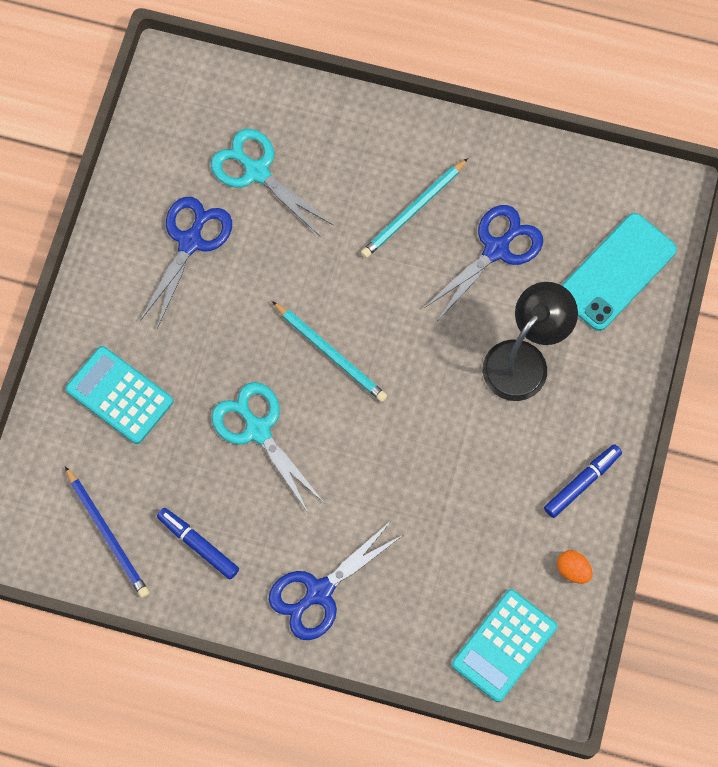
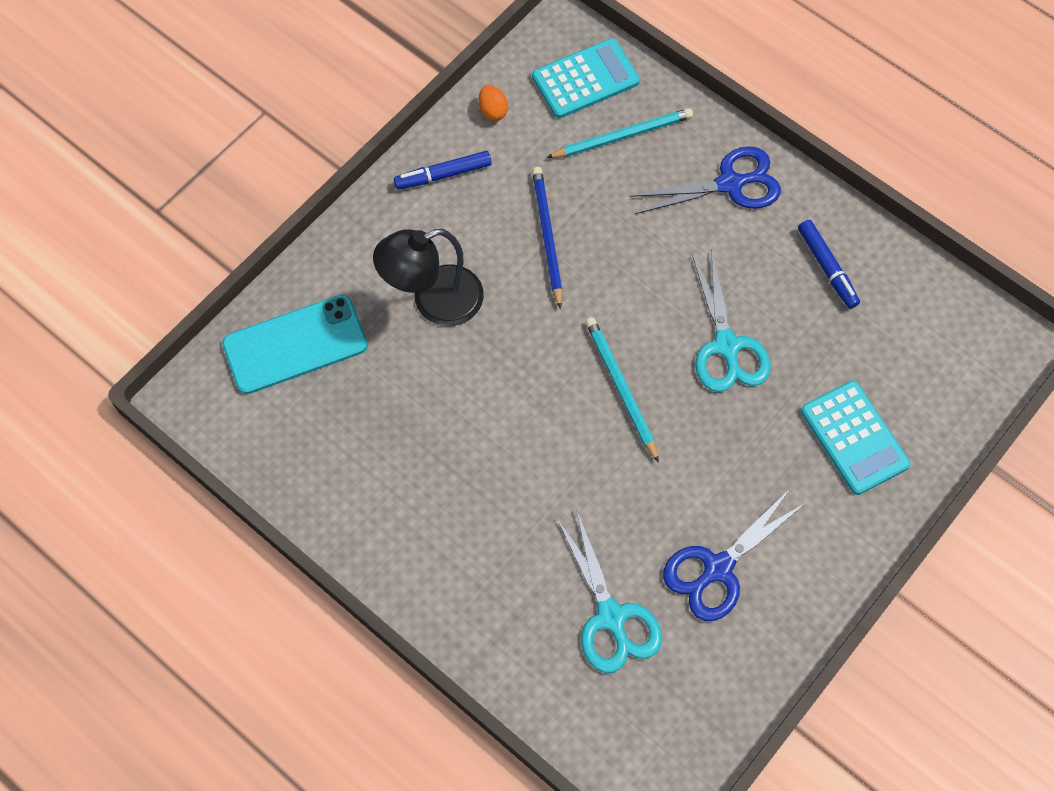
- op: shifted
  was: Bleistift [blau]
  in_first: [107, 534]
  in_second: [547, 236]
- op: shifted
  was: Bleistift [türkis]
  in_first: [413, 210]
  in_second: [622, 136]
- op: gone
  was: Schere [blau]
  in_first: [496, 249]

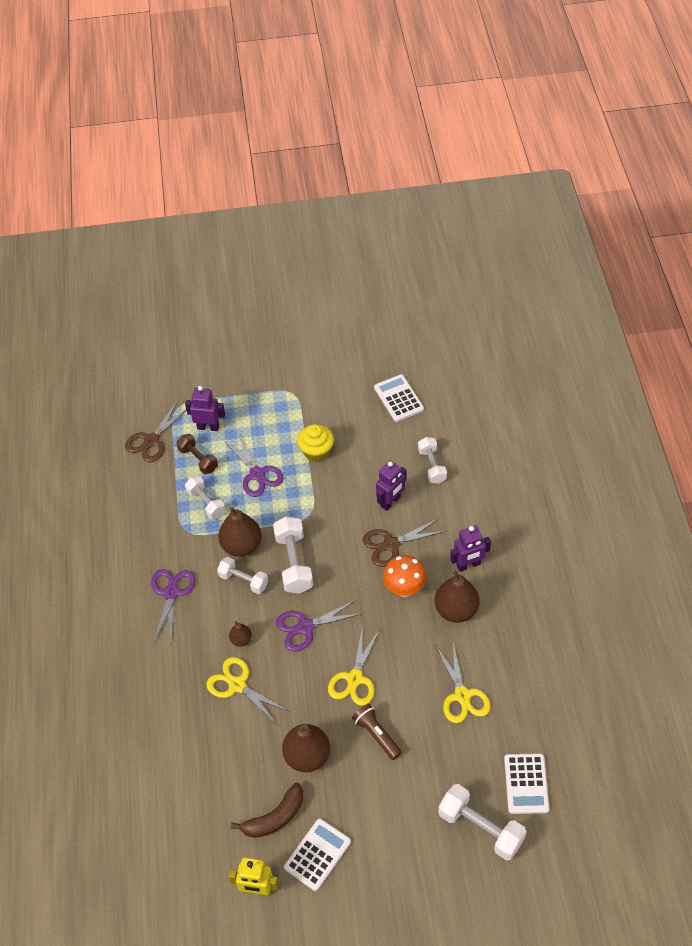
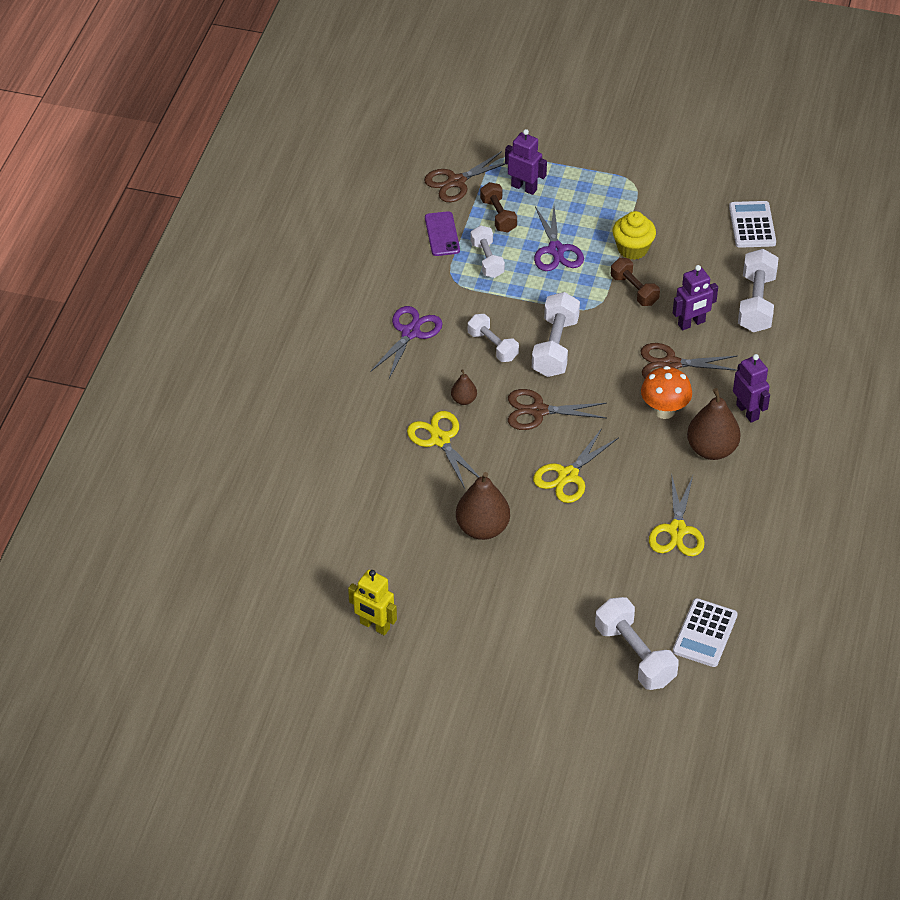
- op: gone
  was: Birne [braun]
  in_first: [241, 545]
- op: gone
  was: Banane [braun]
  in_first: [275, 818]
- op: repainted
  was: Schere [lila]
  now: Schere [braun]
  in_first: [305, 627]
  in_second: [538, 411]
- op: gone
  was: Taschenrechner [weiß]
  in_first: [317, 854]
- op: gone
  was: Taschenlampe [braun]
  in_first: [376, 734]
- op: scaled
  was: Hantel [weiß]
  in_first: [432, 466]
  in_second: [756, 303]
  ratio: 1.53
- op: rotated
  was: Roboter [lila]
  in_first: [468, 565]
  in_second: [747, 412]
  clockwise: -120
- op: new
  now: Handy [lila]
  in_second: [442, 234]
- op: new
  now: Hantel [braun]
  in_second: [634, 290]

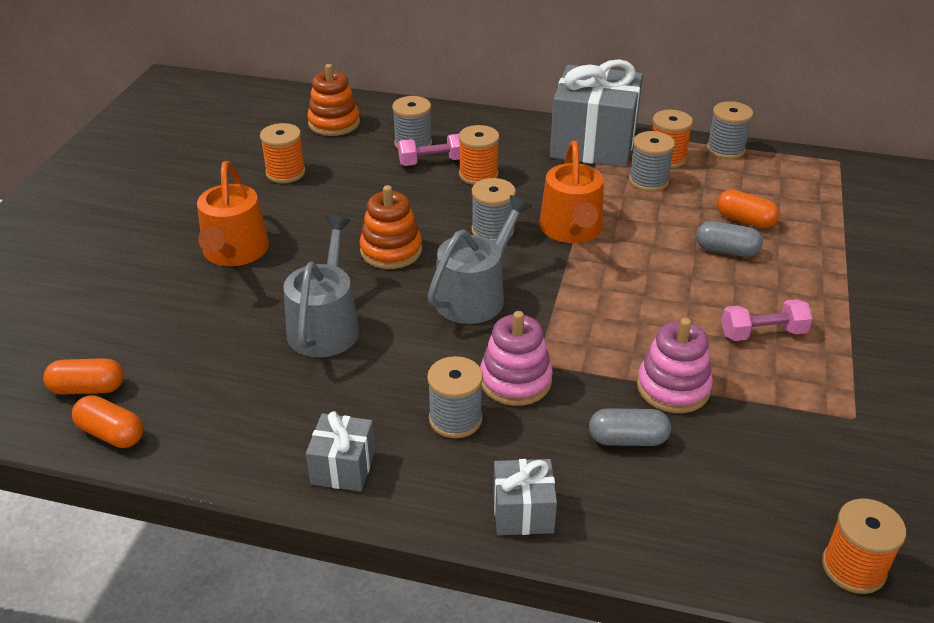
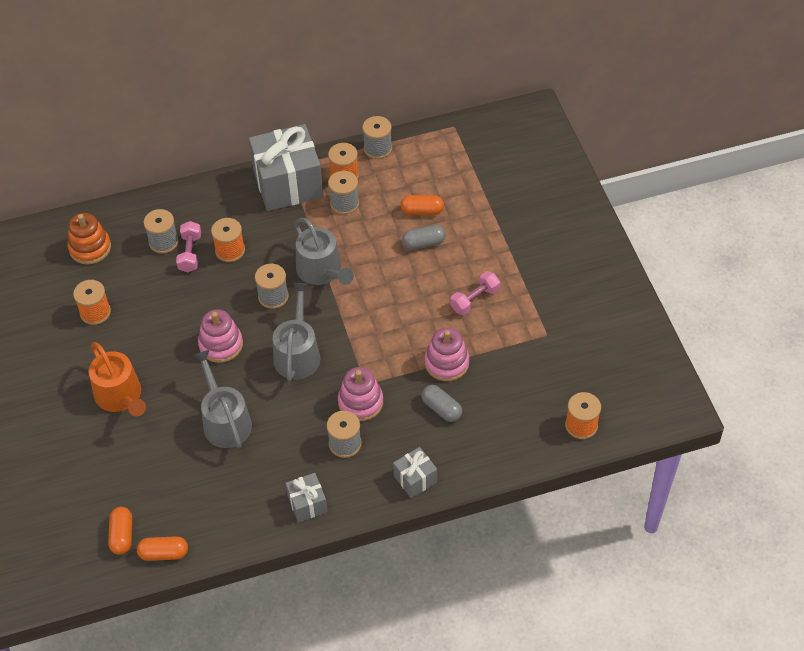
- op: rotated
  was: Kapsel [orange]
  in_first: [88, 388]
  in_second: [122, 535]
  clockwise: -60
- op: repainted
  was: Stapelspielzeug [orange]
  now: Stapelspielzeug [rosa]
  in_first: [391, 251]
  in_second: [221, 344]
- op: rotated
  was: Hantel [rosa]
  in_first: [432, 162]
  in_second: [190, 253]
  clockwise: -45
- op: repainted
  was: Gießkanne [orange]
  now: Gießkanne [grau]
  in_first: [572, 230]
  in_second: [322, 271]
- op: rotated
  was: Kapsel [grau]
  in_first: [627, 439]
  in_second: [441, 409]
  clockwise: 75

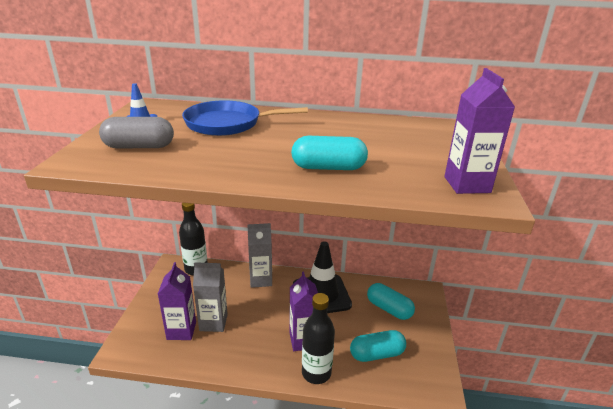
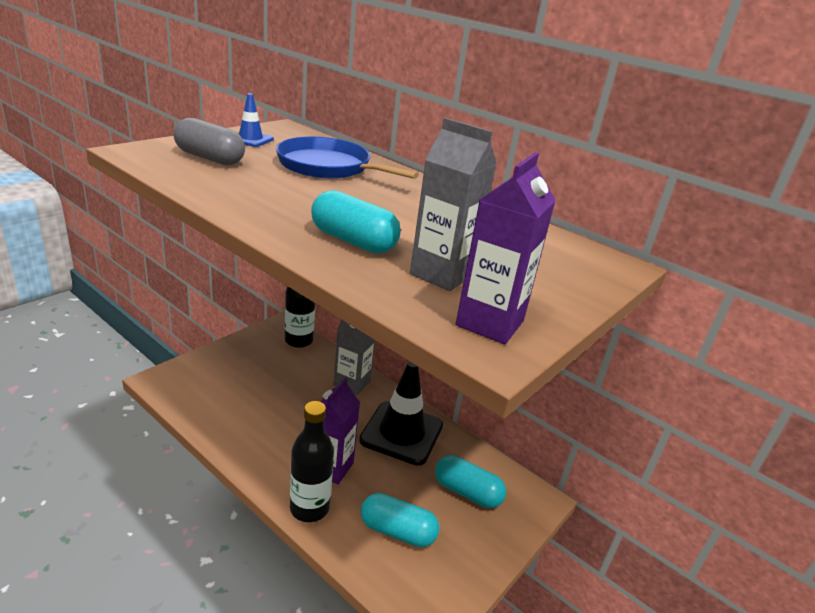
- op: gone
  was: Getränkekarton [lila]
  in_first: [181, 330]
- op: shifted
  was: Getränkekarton [grau]
  in_first: [213, 322]
  in_second: [441, 274]
- op: rotated
  was: Kapsel [türkis]
  in_first: [389, 309]
  in_second: [467, 492]
  clockwise: -45

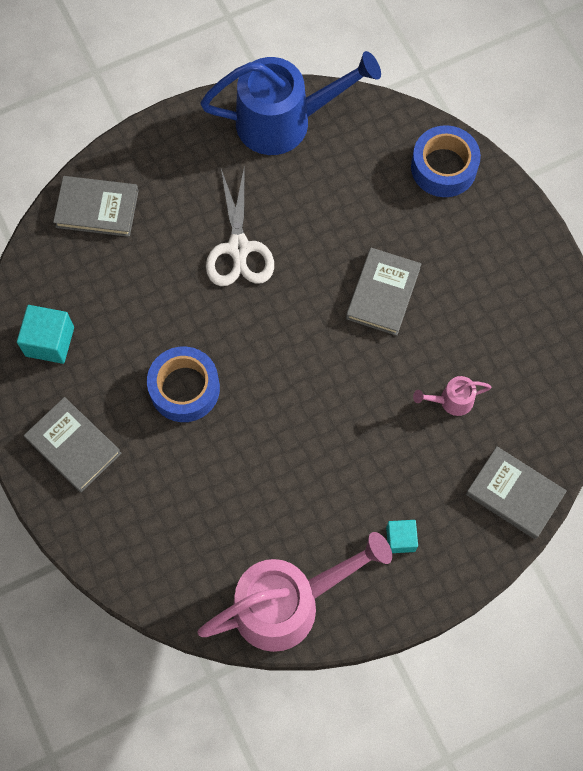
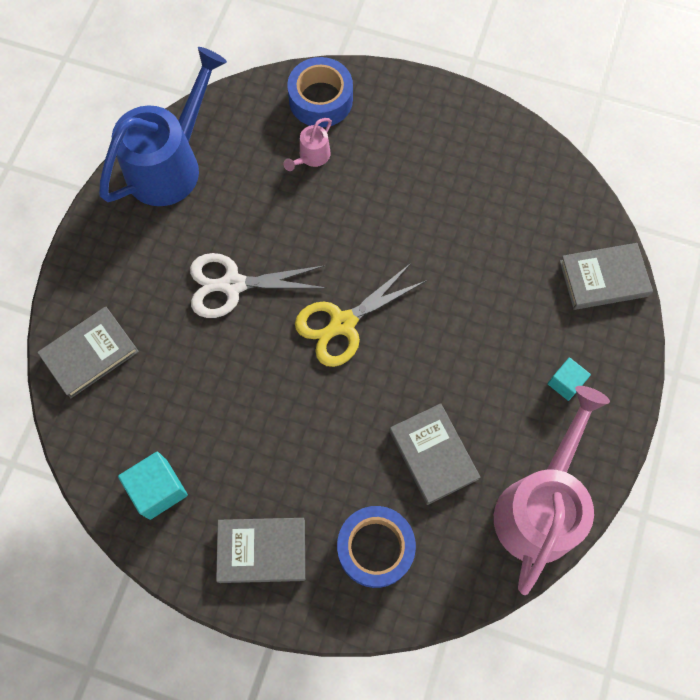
- op: shifted
  was: Klebeband [blau]
  in_first: [184, 388]
  in_second: [375, 548]
- op: rotated
  was: Schere [weiß]
  in_first: [238, 248]
  in_second: [233, 285]
  clockwise: 135
- op: shifted
  was: Buch [grau]
  in_first: [382, 293]
  in_second: [433, 455]
- op: shifted
  was: Gießkanne [rosa]
  in_first: [451, 401]
  in_second: [311, 157]
- op: new
  now: Schere [gelb]
  in_second: [343, 323]

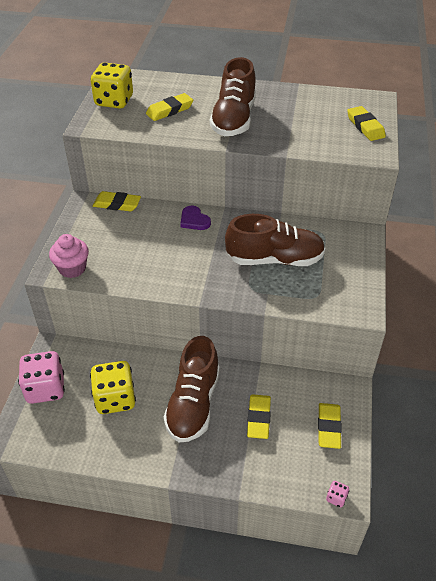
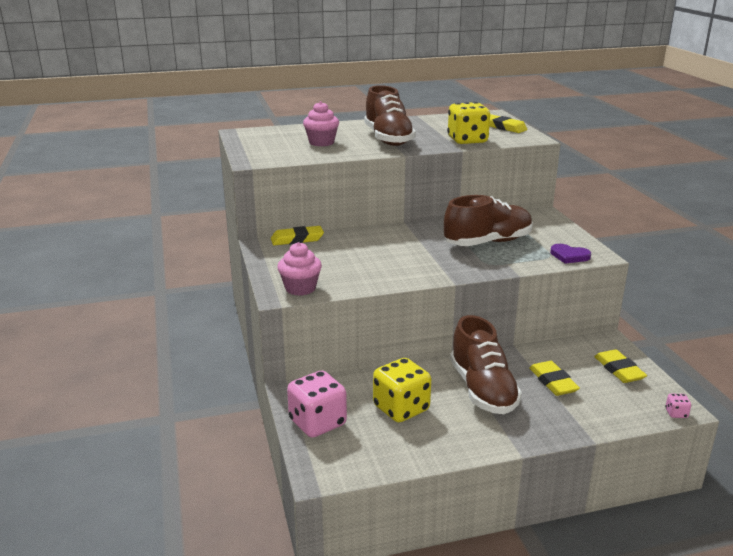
- op: shifted
  was: Spielwürfel [gelb]
  in_first: [114, 101]
  in_second: [467, 140]
- op: swapped
  was: Radiergummi [gelb]
  now: Muffin [rosa]
  in_first: [169, 110]
  in_second: [321, 142]
- op: shifted
  was: Herz [lila]
  in_first: [194, 220]
  in_second: [569, 256]

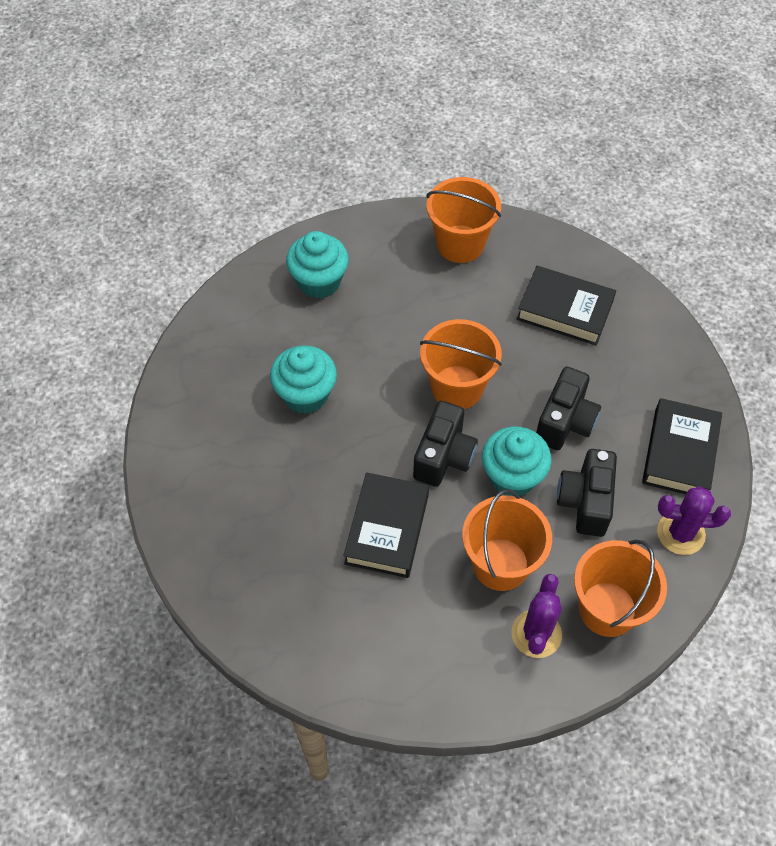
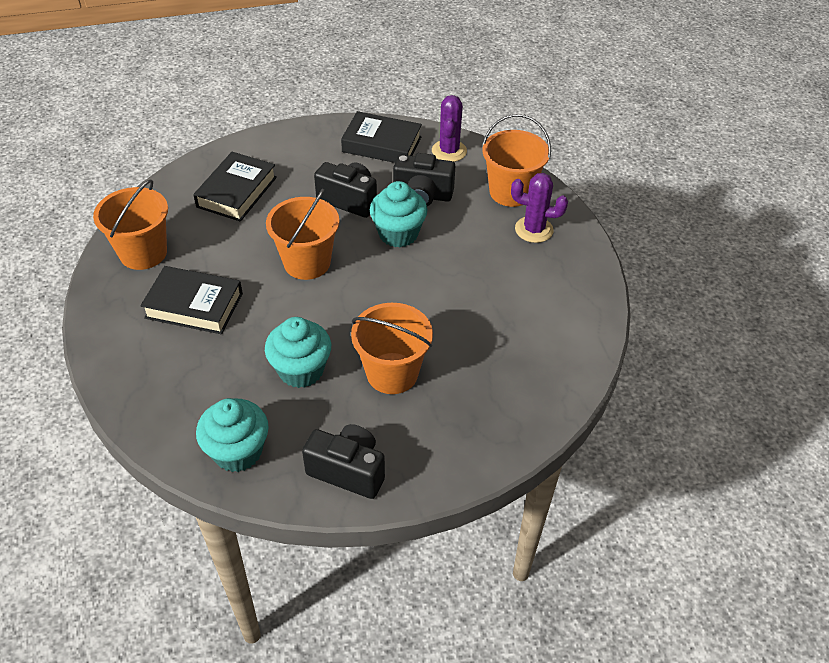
- op: shifted
  was: Muffin [türkis]
  in_first: [319, 281]
  in_second: [237, 451]
- op: shifted
  was: Buch [schwarz]
  in_first: [387, 529]
  in_second: [194, 305]
- op: shifted
  was: Kamera [schwarz]
  in_first: [444, 456]
  in_second: [348, 471]
- op: shifted
  was: Eimer [orange]
  in_first: [500, 564]
  in_second: [392, 373]

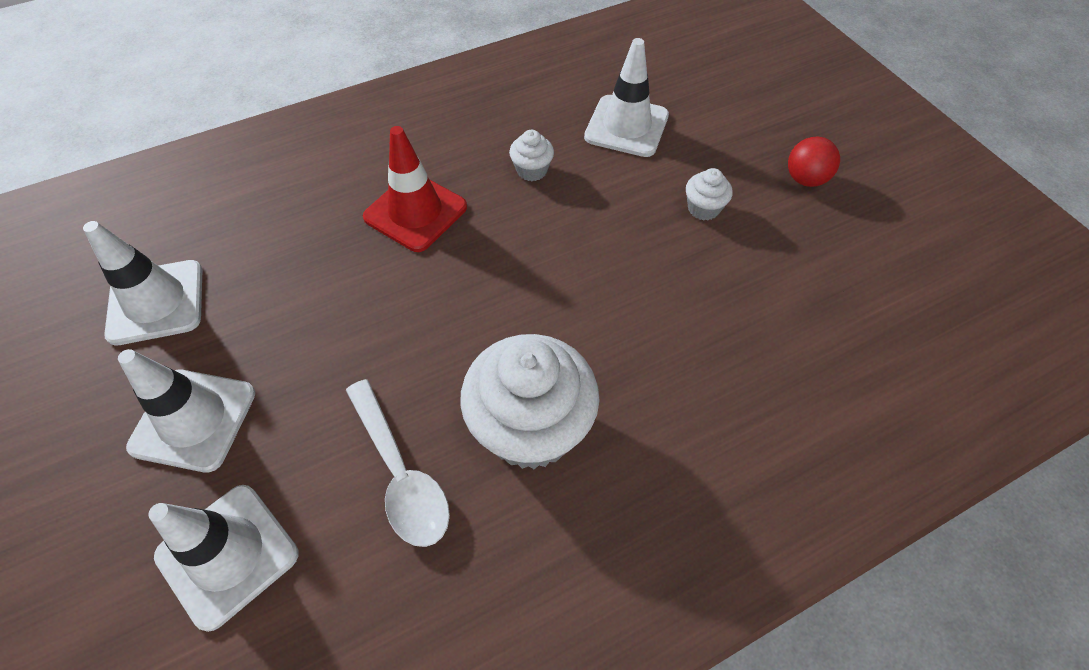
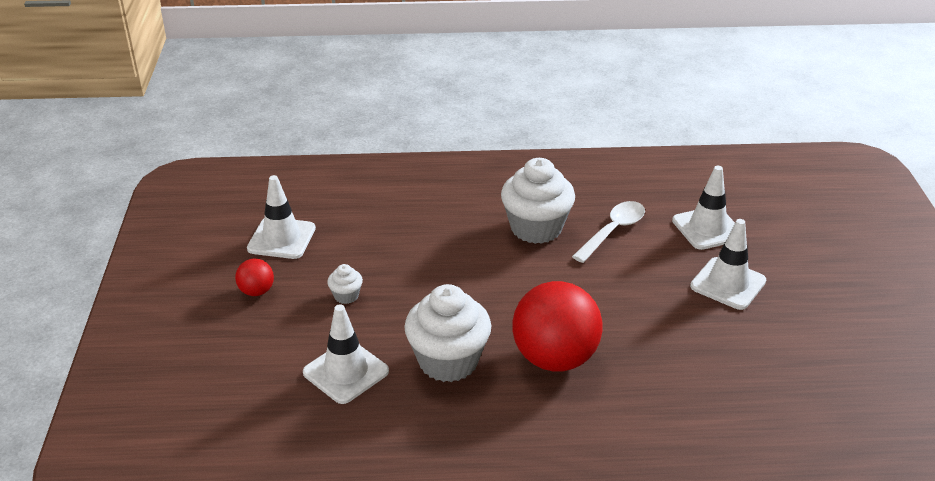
- op: shifted
  was: Leitkegel [weiß]
  in_first: [156, 302]
  in_second: [281, 238]
- op: rotated
  was: Löffel [weiß]
  in_first: [401, 474]
  in_second: [613, 231]
  clockwise: 45
- op: swapped
  was: Leitkegel [rot]
  now: Ball [rot]
  in_first: [415, 212]
  in_second: [555, 358]
- op: scaled
  was: Muffin [weiß]
  in_first: [532, 170]
  in_second: [448, 361]
  ratio: 2.26

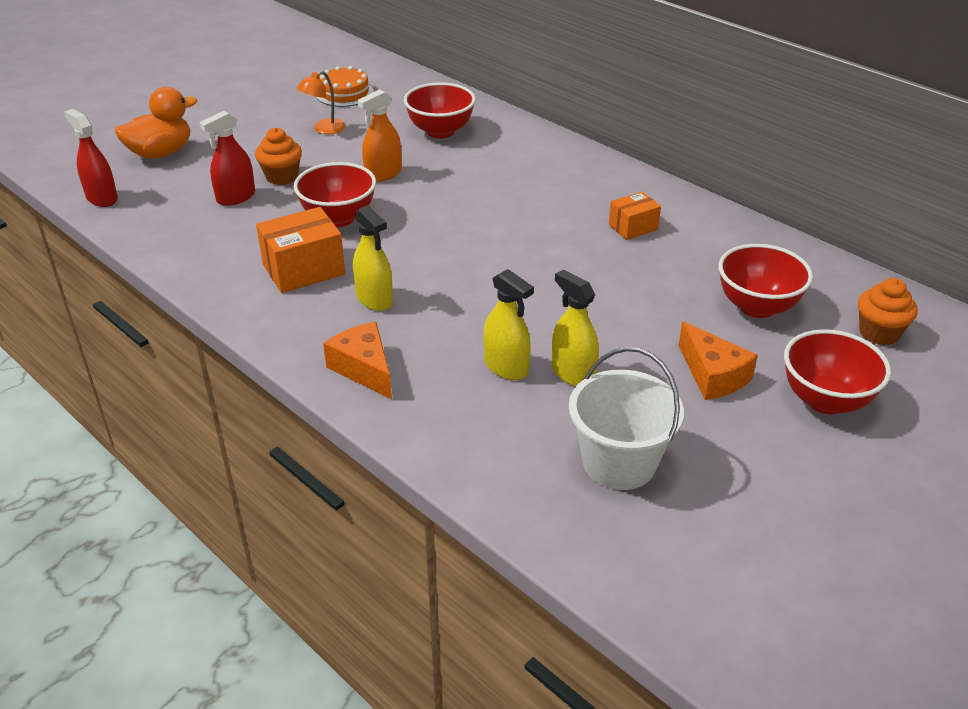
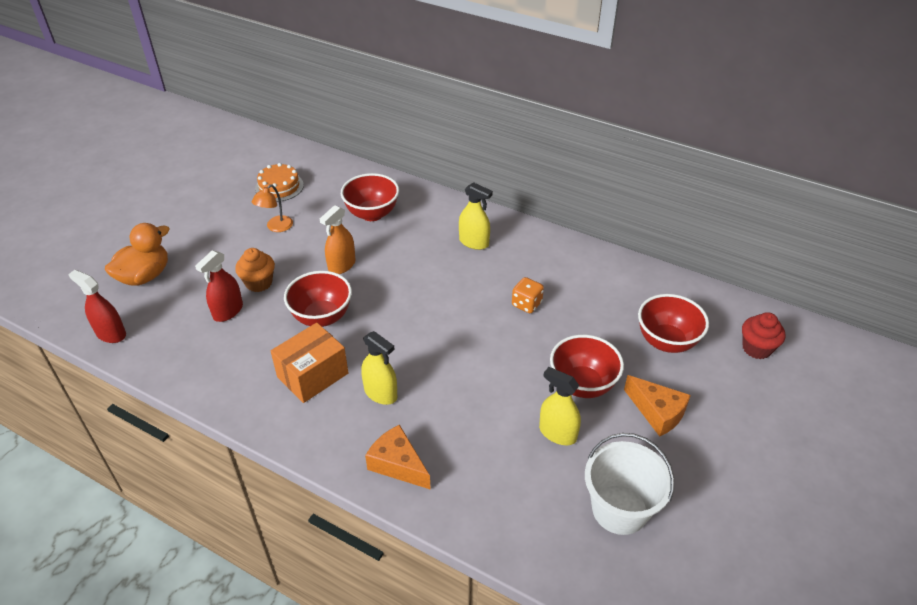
- op: shifted
  was: Sprühflasche [gelb]
  in_first: [506, 367]
  in_second: [474, 242]
- op: gone
  was: Schachtel [orange]
  in_first: [633, 227]
- op: shifted
  was: Schüssel [rot]
  in_first: [825, 400]
  in_second: [582, 385]
- op: repainted
  was: Muffin [orange]
  now: Muffin [rot]
  in_first: [879, 333]
  in_second: [756, 348]
- op: new
  now: Spielwürfel [orange]
  in_second: [526, 304]

